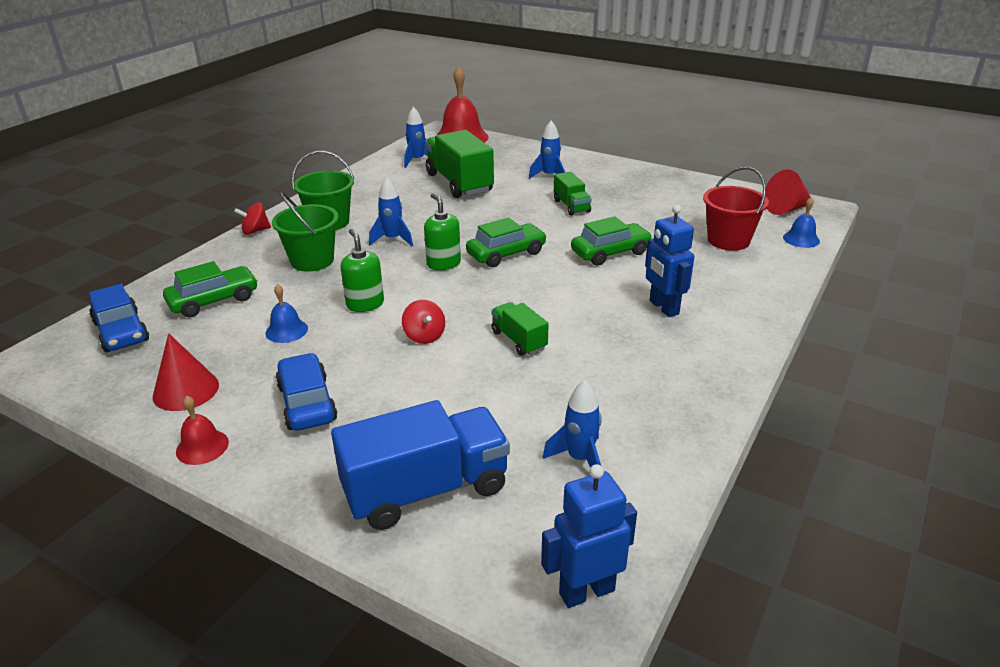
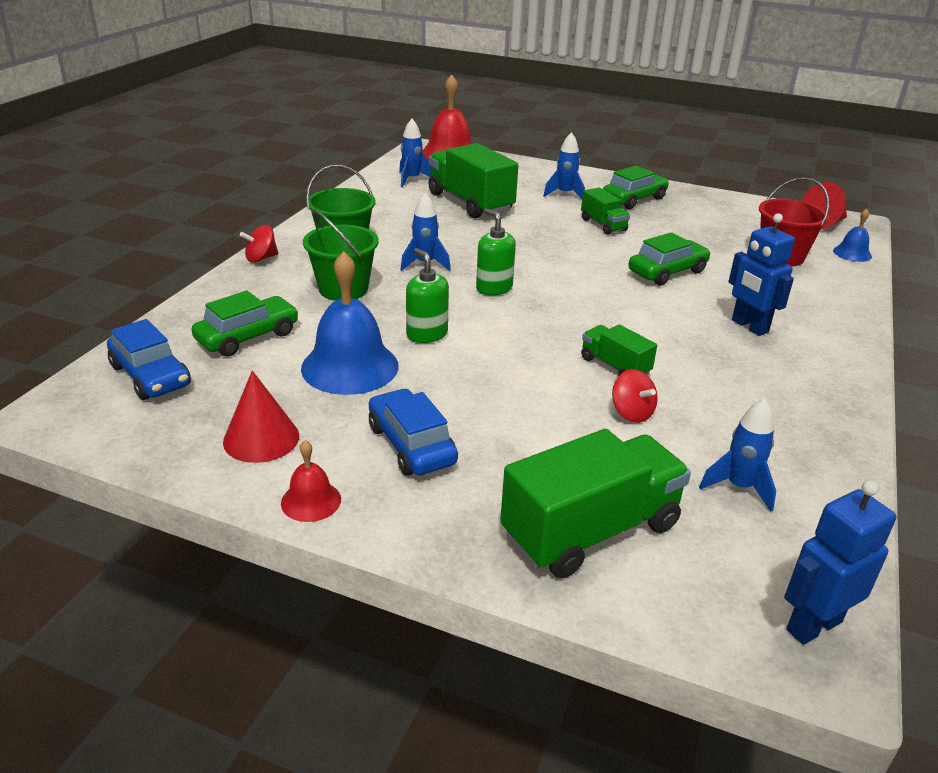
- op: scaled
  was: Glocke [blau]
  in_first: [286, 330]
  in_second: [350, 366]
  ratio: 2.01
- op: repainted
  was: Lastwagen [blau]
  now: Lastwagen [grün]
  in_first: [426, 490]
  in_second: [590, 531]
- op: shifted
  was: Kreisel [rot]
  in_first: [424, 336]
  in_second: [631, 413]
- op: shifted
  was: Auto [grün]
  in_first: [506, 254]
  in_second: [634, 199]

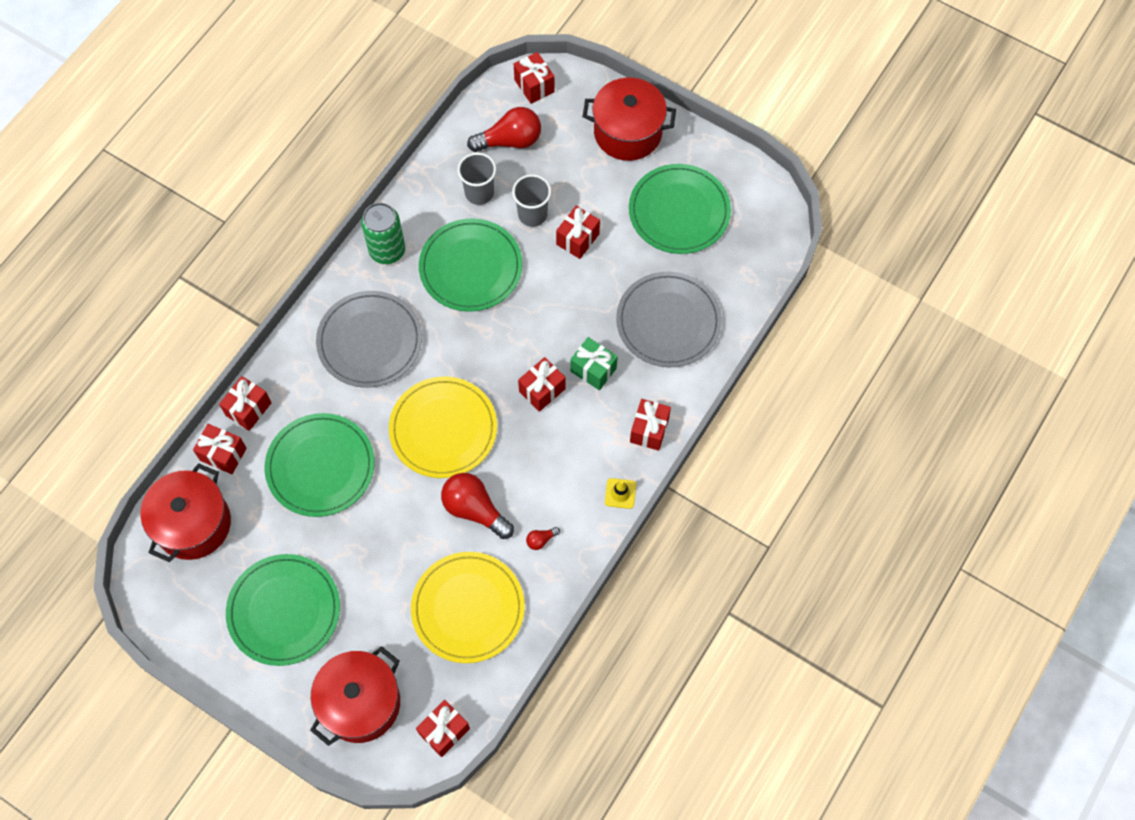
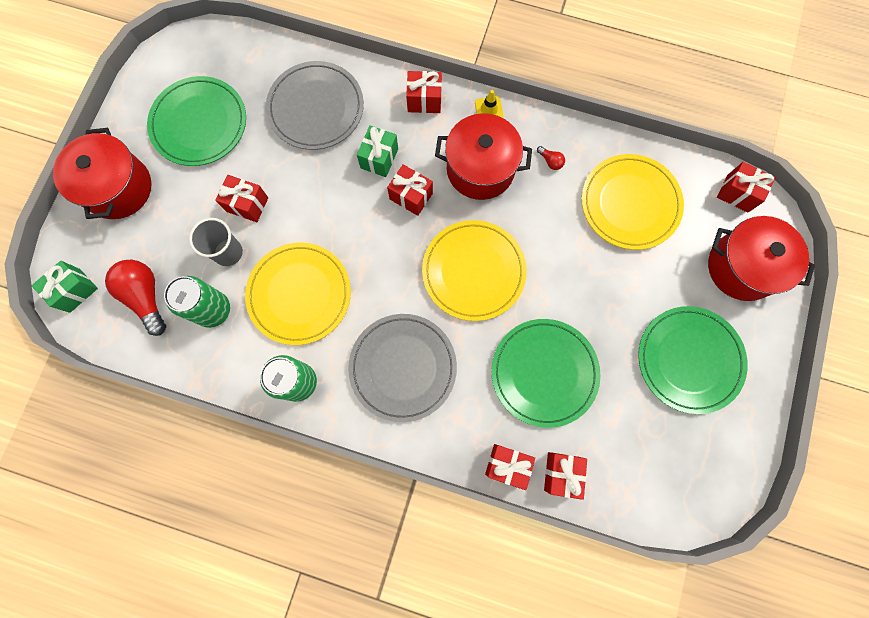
- op: shifted
  was: Kochtopf [rot]
  in_first: [193, 524]
  in_second: [480, 169]
- op: repainted
  was: Teller [grün]
  now: Teller [gelb]
  in_first: [471, 267]
  in_second: [299, 294]
- op: gone
  was: Glühbirne [rot]
  in_first: [474, 509]
- op: swapped
  was: Becher [grau]
  now: Dose [grün]
  in_first: [479, 193]
  in_second: [213, 310]
- op: repainted
  was: Geschenk [rot]
  now: Geschenk [grün]
  in_first: [534, 86]
  in_second: [75, 290]

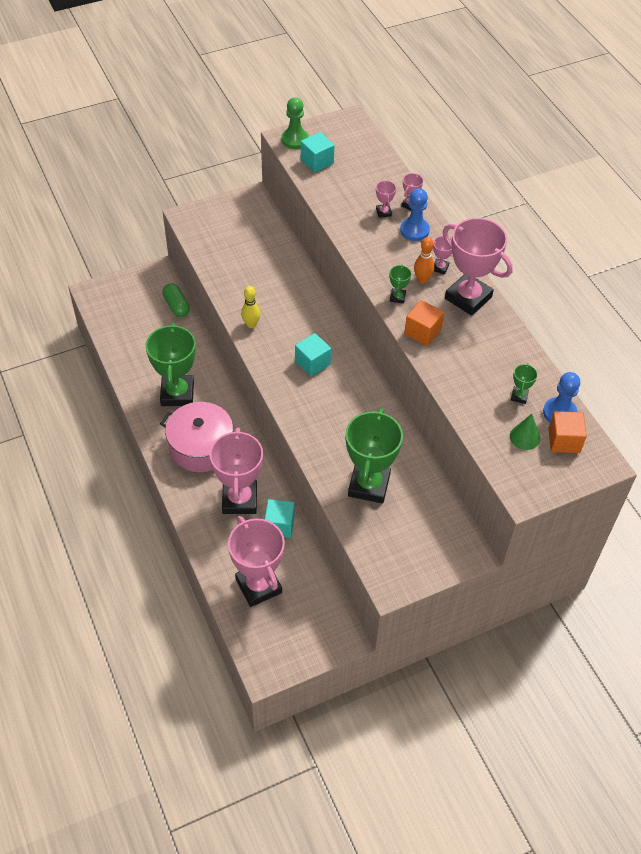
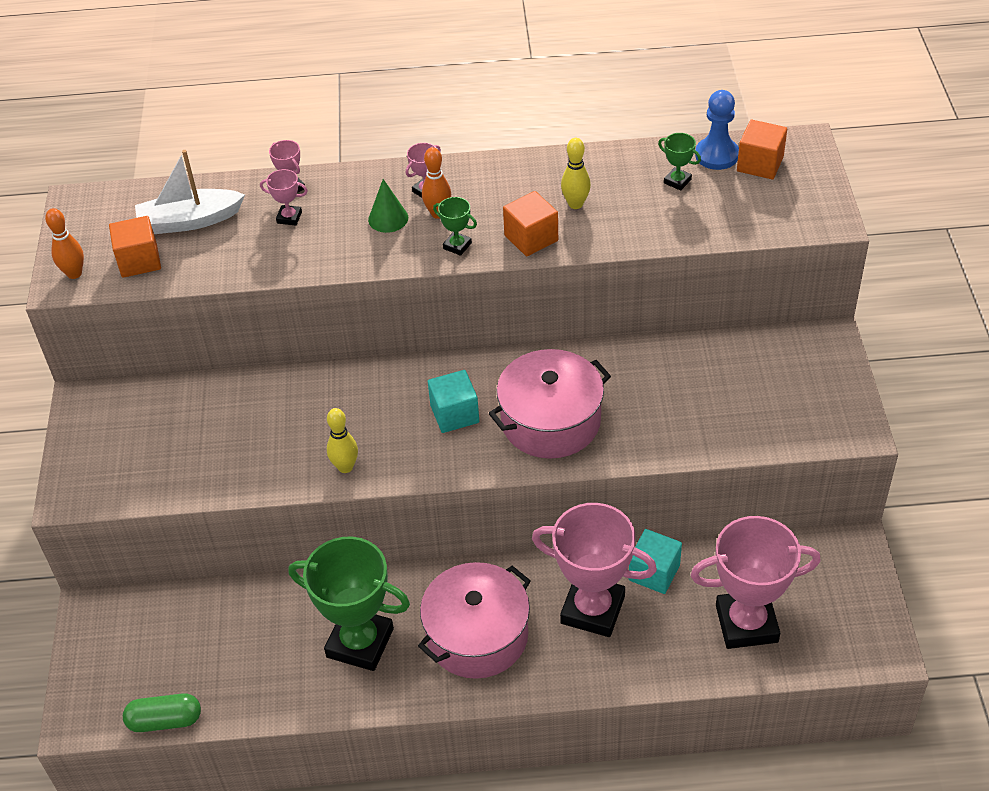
- op: shifted
  was: Kapsel [grün]
  in_first: [176, 306]
  in_second: [165, 720]
- op: swapped
  was: Bauer [grün]
  now: Bowlingkegel [orange]
  in_first: [295, 140]
  in_second: [74, 273]
- op: repainted
  was: Kubus [türkis]
  now: Kubus [orange]
  in_first: [317, 162]
  in_second: [139, 261]
- op: gone
  was: Pokal [grün]
  in_first: [369, 485]
- op: gone
  was: Bauer [blau]
  in_first: [414, 230]
- op: gone
  was: Pokal [rosa]
  in_first: [468, 298]
- op: shifted
  was: Kegel [grün]
  in_first: [524, 437]
  in_second: [388, 218]
- op: new
  now: Boot [weiß]
  in_second: [190, 221]
- op: new
  now: Kochtopf [rosa]
  in_second: [550, 421]
- op: new
  now: Bowlingkegel [gelb]
  in_second: [575, 204]

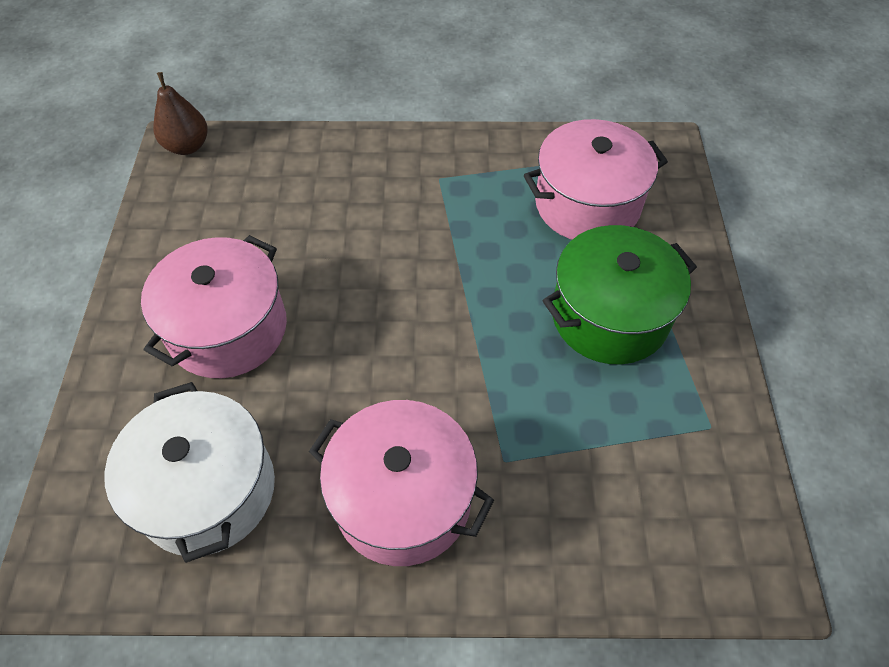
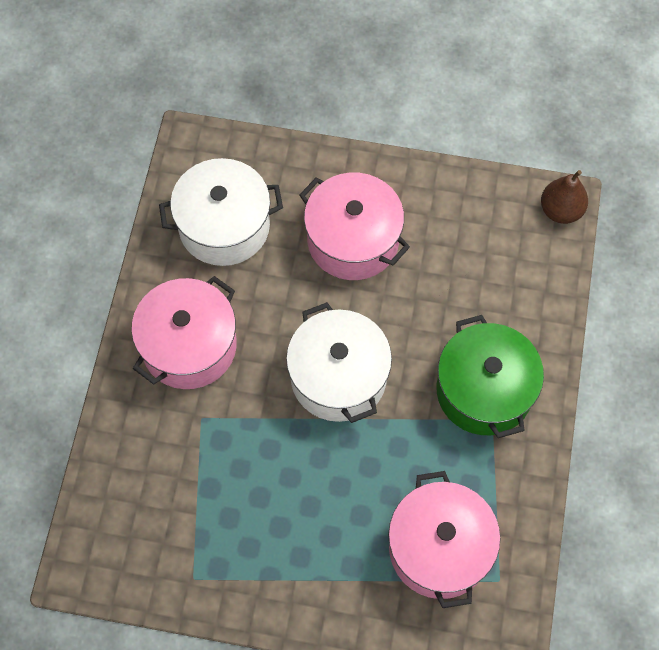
- op: shifted
  was: Kochtopf [grün]
  in_first: [609, 316]
  in_second: [484, 390]
- op: new
  now: Kochtopf [weiß]
  in_second: [338, 377]

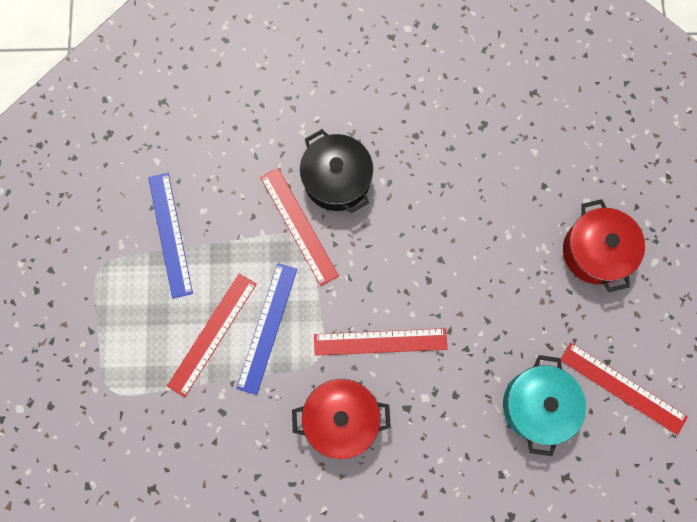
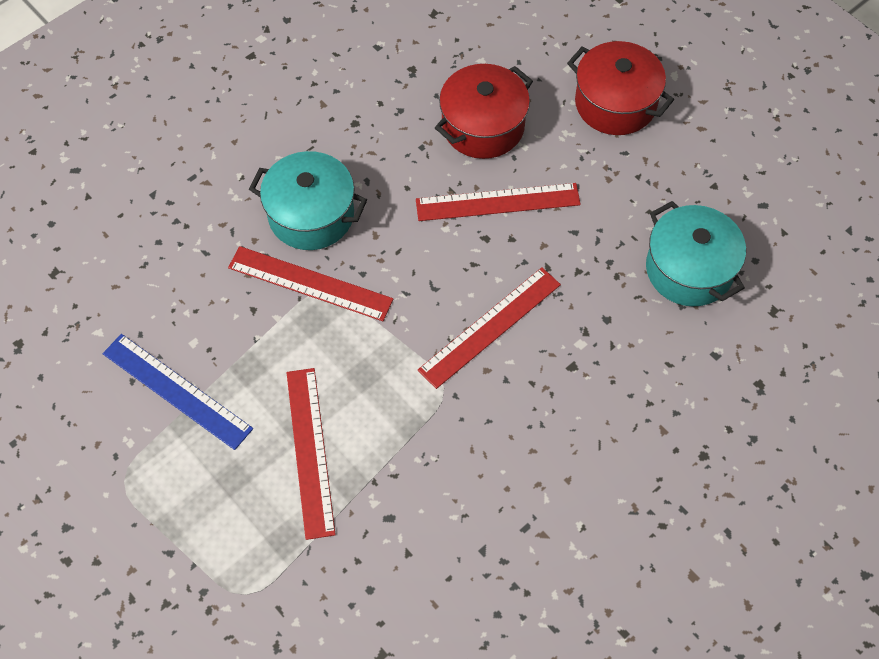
- op: gone
  was: Lineal [blau]
  in_first: [267, 328]
- op: shifted
  was: Kochtopf [rot]
  in_first: [341, 418]
  in_second: [483, 126]
- op: repainted
  was: Kochtopf [schwarz]
  now: Kochtopf [türkis]
  in_first: [337, 180]
  in_second: [311, 215]
- op: shifted
  was: Lineal [rot]
  in_first: [622, 388]
  in_second: [498, 202]

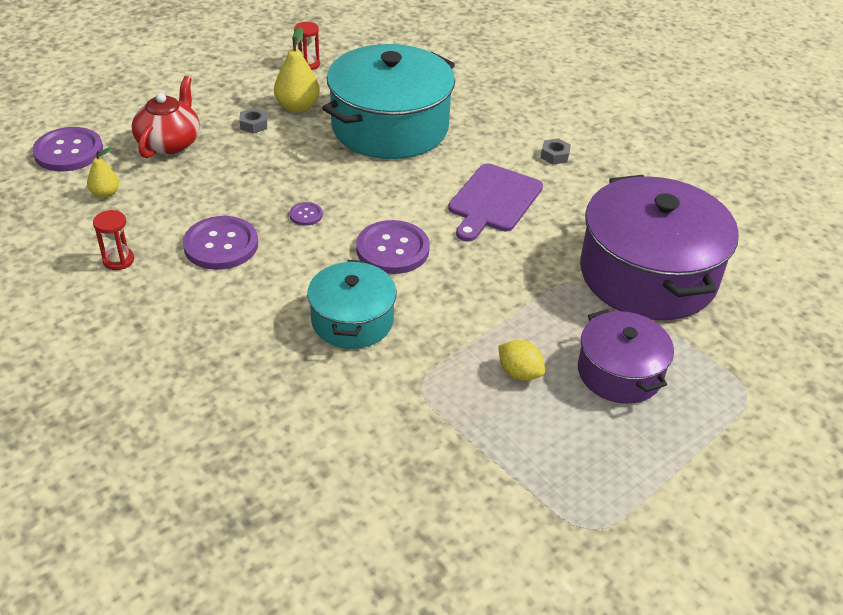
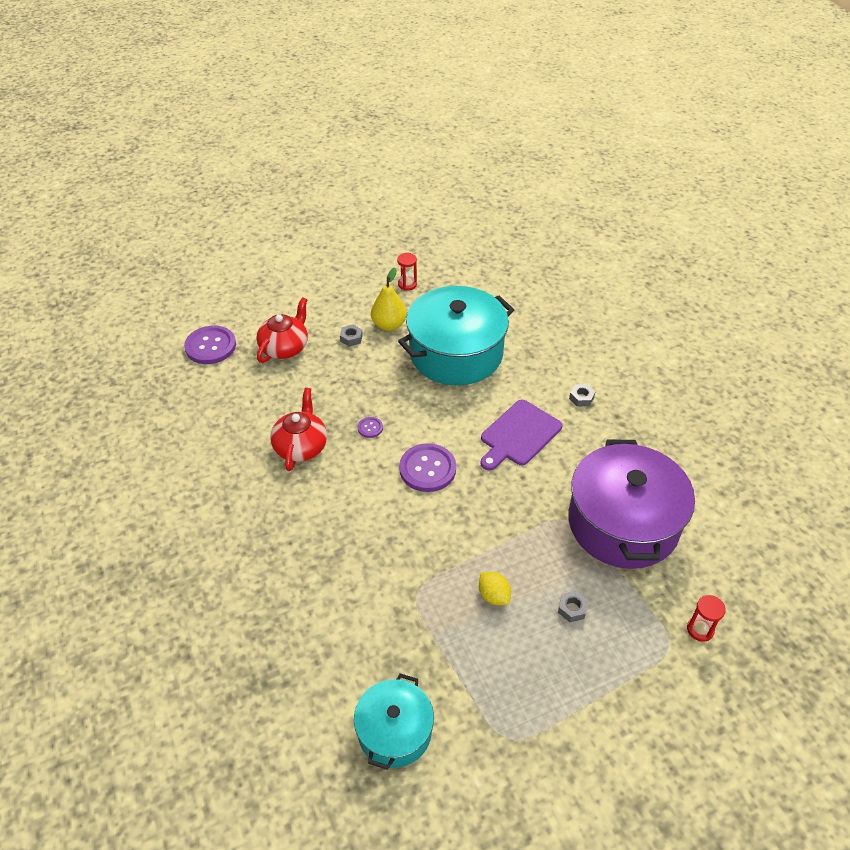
- op: gone
  was: Birne [gelb]
  in_first: [105, 193]
- op: shifted
  was: Sanduhr [rot]
  in_first: [118, 260]
  in_second: [700, 629]
- op: swapped
  was: Knopf [lila]
  now: Teekanne [rot]
  in_first: [221, 245]
  in_second: [301, 446]
- op: shifted
  was: Kochtopf [türkis]
  in_first: [352, 320]
  in_second: [394, 731]
- op: swapped
  was: Kochtopf [lila]
  now: Sechskantmutter [grau]
  in_first: [619, 372]
  in_second: [572, 609]

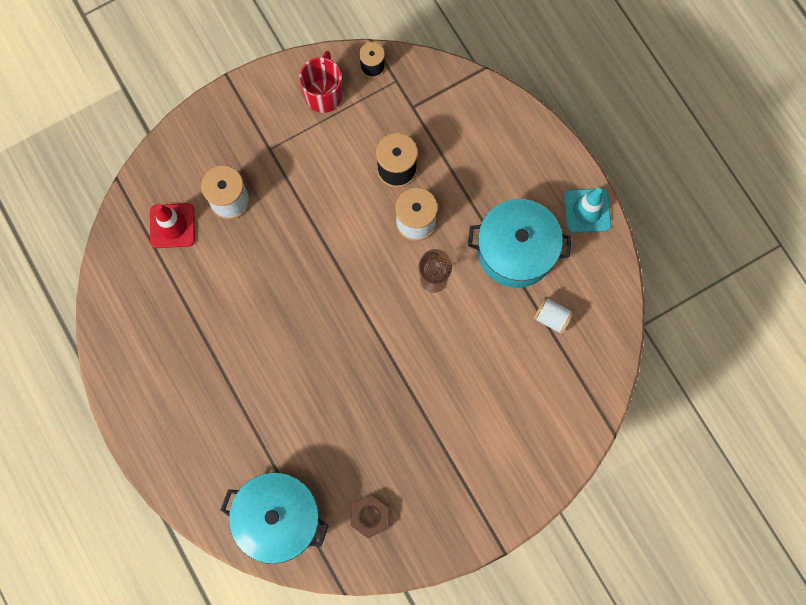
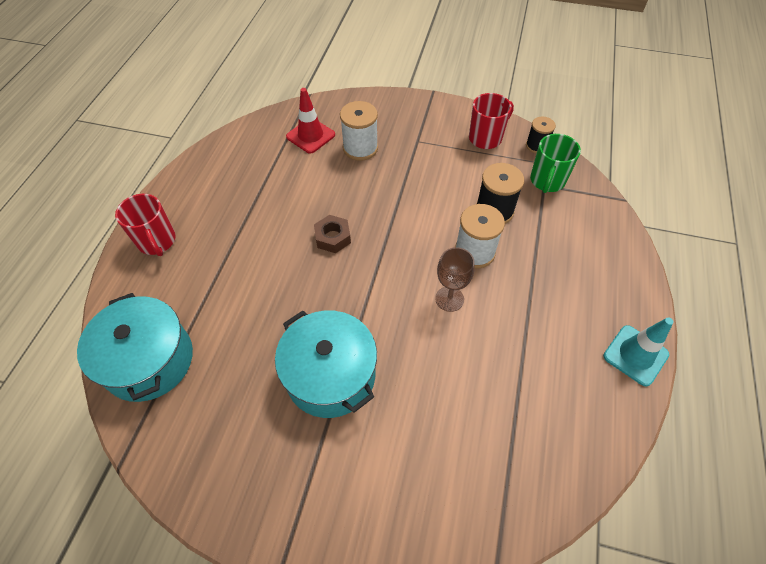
- op: shifted
  was: Sechskantmutter [braun]
  in_first: [370, 517]
  in_second: [333, 237]
- op: shifted
  was: Kochtopf [türkis]
  in_first: [516, 250]
  in_second: [330, 375]
- op: gone
  was: Garnrolle [weiß]
  in_first: [551, 318]
- op: new
  now: Tasse [rot]
  in_second: [157, 241]
- op: new
  now: Tasse [grün]
  in_second: [547, 181]

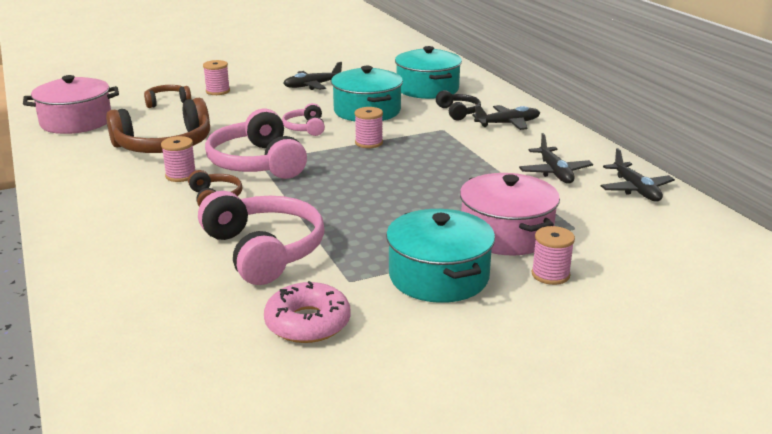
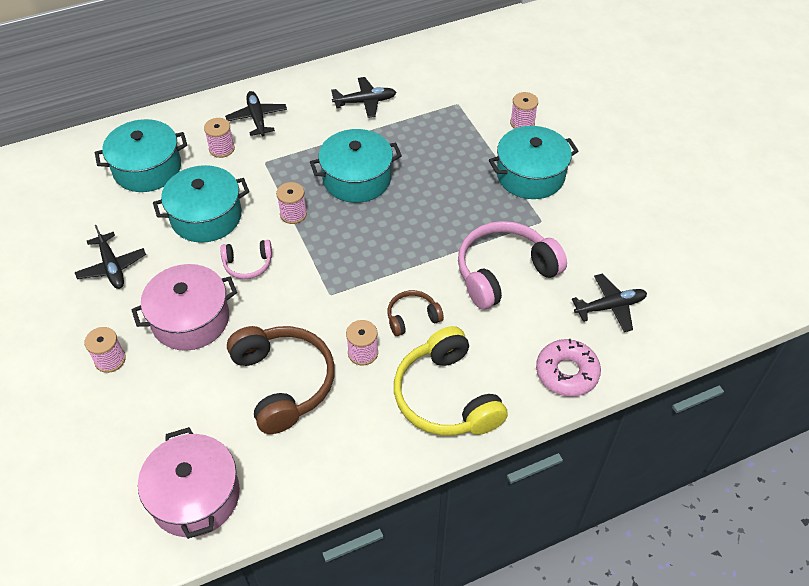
- op: gone
  was: Kopfhörer [braun]
  in_first: [167, 102]
- op: gone
  was: Kopfhörer [rosa]
  in_first: [257, 163]
- op: shifted
  was: Donut [rosa]
  in_first: [308, 323]
  in_second: [567, 373]
- op: swapped
  was: Kopfhörer [schwarz]
  now: Garnrolle [rosa]
  in_first: [458, 112]
  in_second: [222, 149]
- op: shifted
  was: Kochtopf [rosa]
  in_first: [506, 234]
  in_second: [190, 319]
- op: shifted
  was: Flugzeug [schwarz]
  in_first: [635, 189]
  in_second: [610, 307]
- op: new
  now: Kochtopf [türkis]
  in_second: [357, 178]
- op: new
  now: Kopfhörer [gelb]
  in_second: [446, 397]

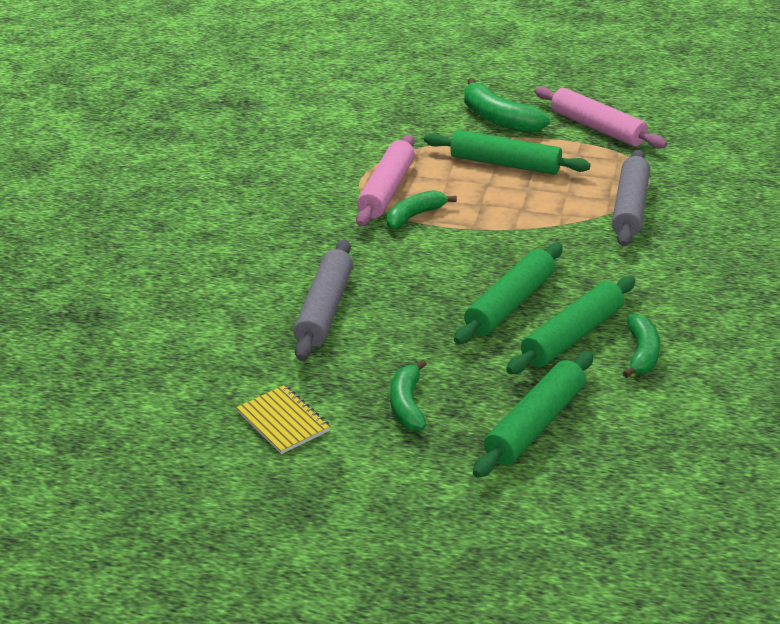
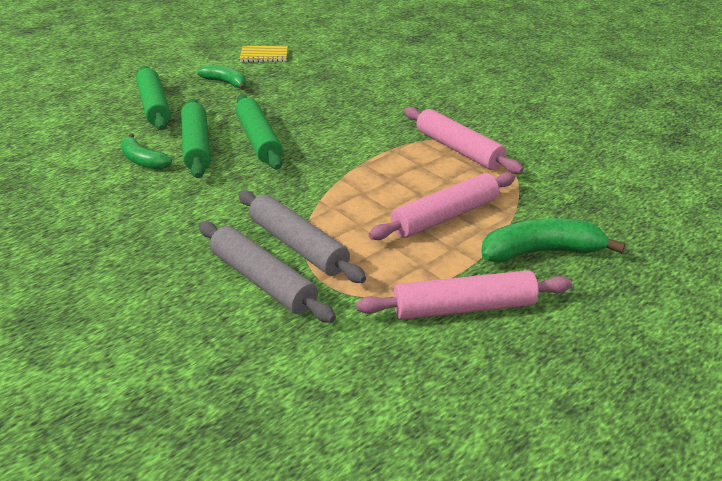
- op: shifted
  was: Nudelholz [grau]
  in_first: [325, 309]
  in_second: [262, 281]
- op: gone
  was: Banane [grün]
  in_first: [414, 216]
- op: repainted
  was: Nudelholz [grün]
  now: Nudelholz [rosa]
  in_first: [505, 164]
  in_second: [445, 217]

